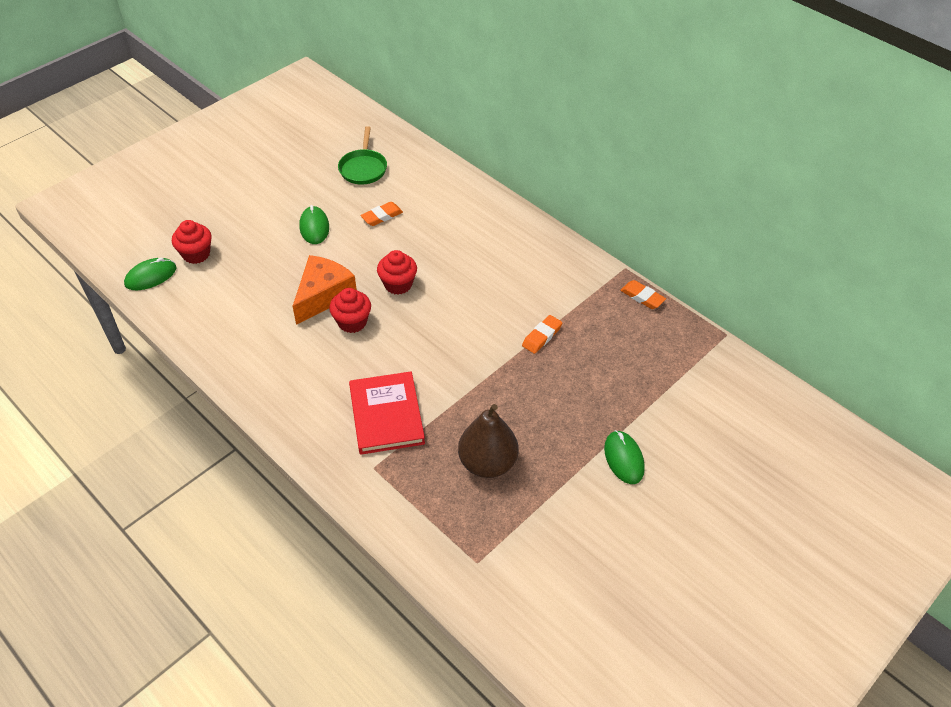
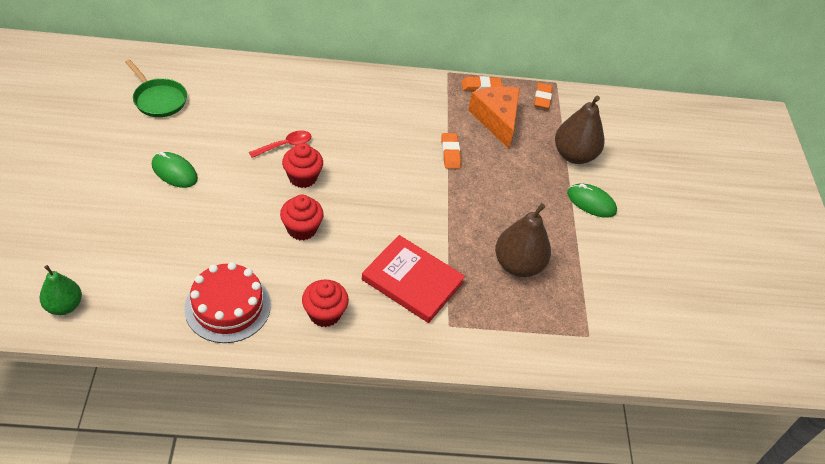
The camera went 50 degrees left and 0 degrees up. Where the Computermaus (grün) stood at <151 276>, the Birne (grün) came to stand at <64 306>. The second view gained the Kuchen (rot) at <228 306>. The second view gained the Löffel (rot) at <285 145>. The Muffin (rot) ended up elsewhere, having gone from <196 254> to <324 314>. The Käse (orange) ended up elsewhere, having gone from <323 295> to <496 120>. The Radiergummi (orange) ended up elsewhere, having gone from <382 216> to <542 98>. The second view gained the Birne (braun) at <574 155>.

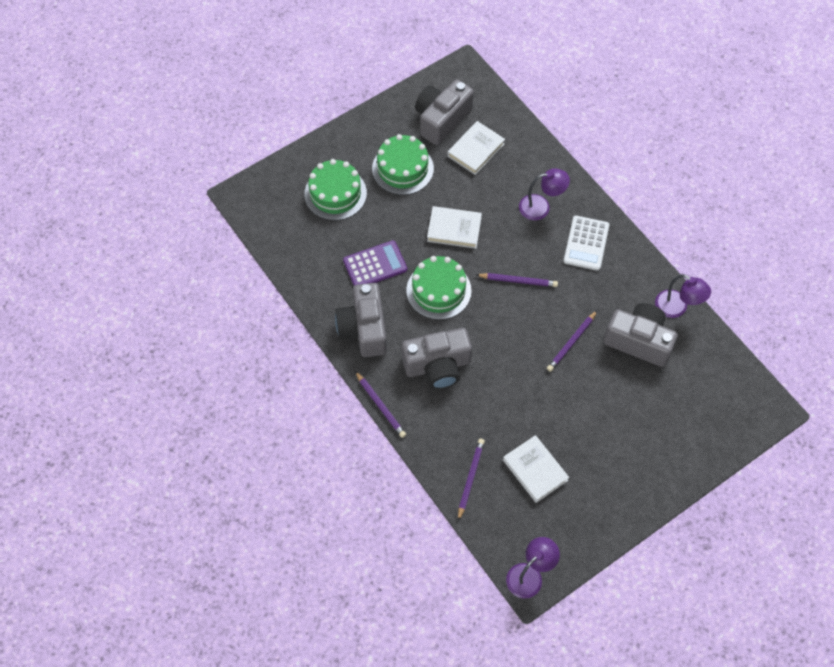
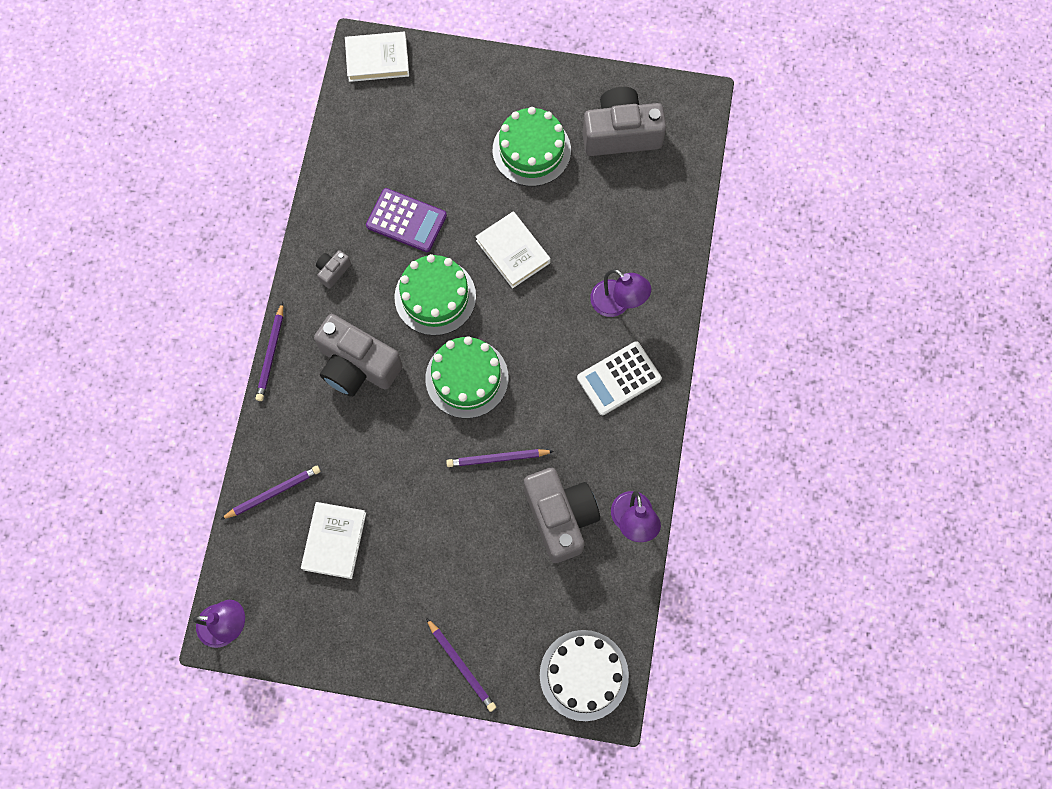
The camera went 45 degrees right and 10 degrees up. The size of the Kamera (grau) at <364 329> changed by a factor of 0.44. The Buch (weiß) ended up elsewhere, having gone from <476 150> to <377 59>. The Kuchen (grün) ended up elsewhere, having gone from <335 193> to <467 378>. The Bleistift (lila) ended up elsewhere, having gone from <518 281> to <461 666>. The second view gained the Kuchen (weiß) at <584 675>.

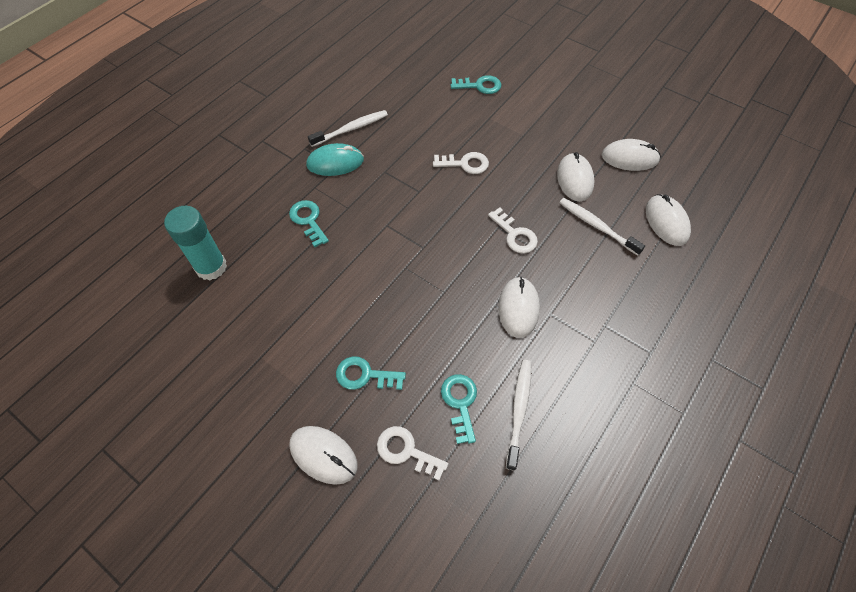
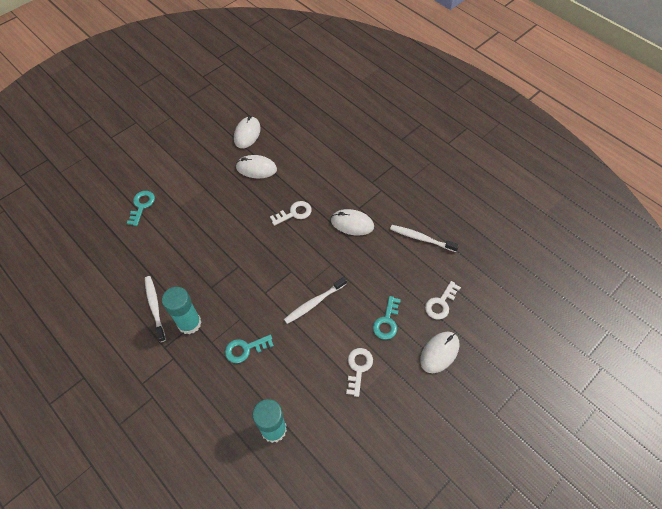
The camera went 80 degrees left and 0 degrees up. Where the Computermaus (türkis) stood at <335 162>, the Klebestift (türkis) came to stand at <189 323>. The Zahnbürste (weiß) ended up elsewhere, having gone from <597 226> to <314 303>. The Schlüssel (weiß) ended up elsewhere, having gone from <465 164> to <358 368>. The second view lost the Schlüssel (türkis) at <460 403>. The second view lost the Computermaus (weiß) at <666 222>.

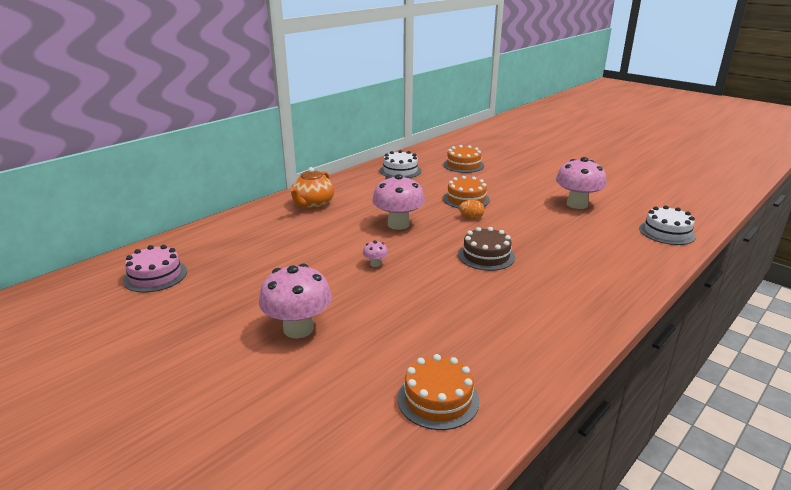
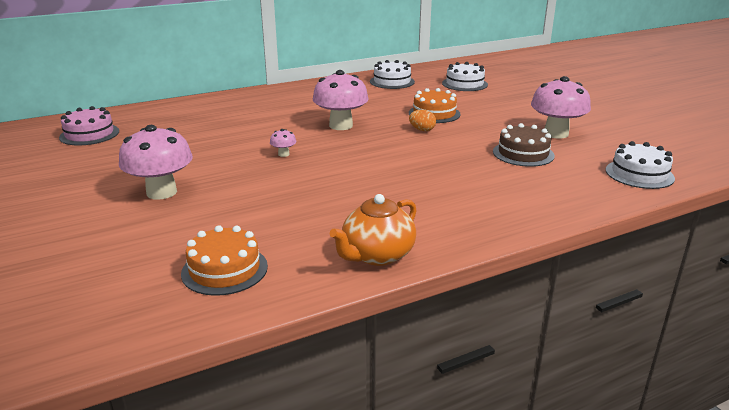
The camera went 20 degrees right and 0 degrees up. The Teekanne (orange) ended up elsewhere, having gone from <313 204> to <377 255>. What was the Kuchen (orange) at <463 165> turned into the Kuchen (weiß) at <464 84>. The Kuchen (braun) ended up elsewhere, having gone from <486 256> to <523 153>.

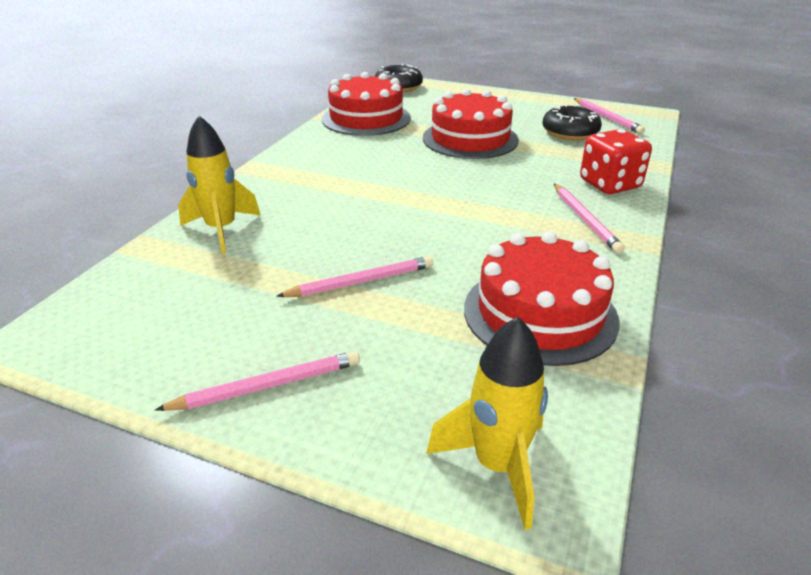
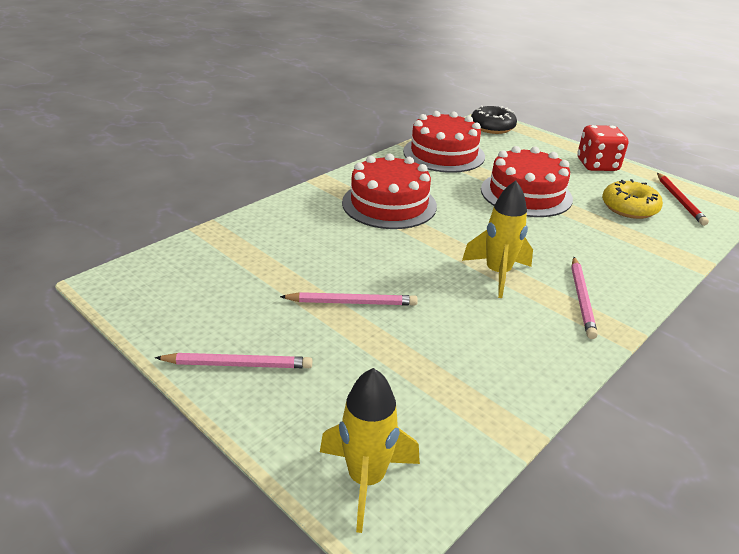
The camera went 20 degrees right and 0 degrees up. The Kuchen (rot) ended up elsewhere, having gone from <540 313> to <389 204>. The Rakete (gelb) ended up elsewhere, having gone from <222 230> to <497 274>. The Spielwürfel (rot) ended up elsewhere, having gone from <609 184> to <597 165>. What was the Donut (schwarz) at <570 132> turned into the Donut (gelb) at <629 208>. What was the Bleistift (rosa) at <607 118> turned into the Bleistift (rot) at <679 201>.

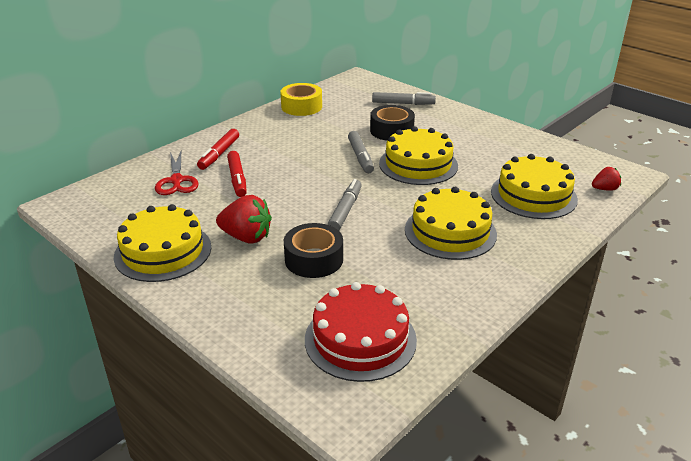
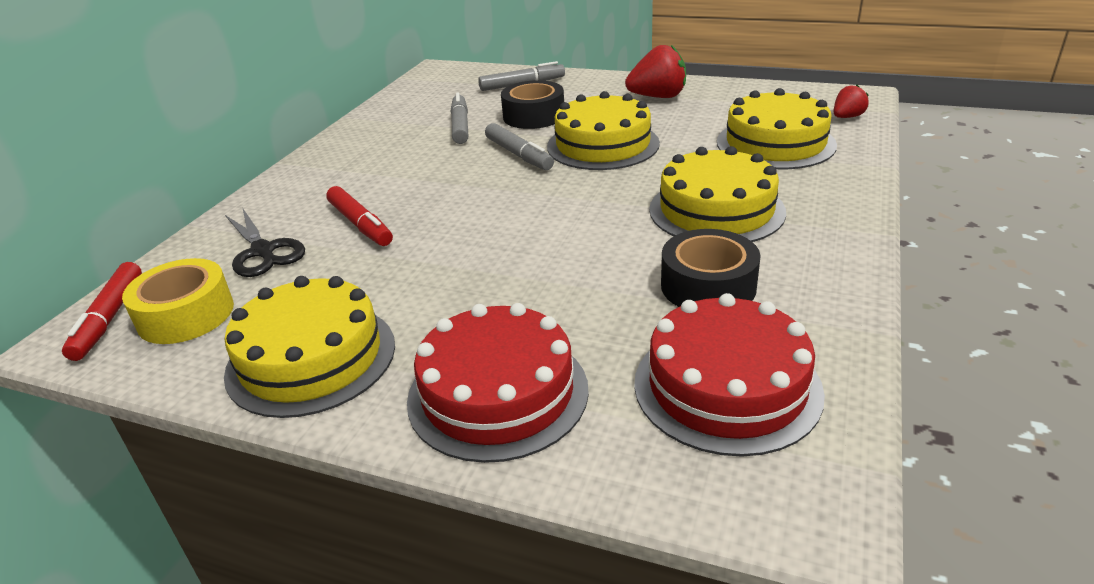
The camera went 20 degrees left and 0 degrees up. The Filzstift (rot) ended up elsewhere, having gone from <219 154> to <109 318>. The Klebeband (gelb) ended up elsewhere, having gone from <301 106> to <186 315>. What was the Schere (rot) at <176 181> turned into the Schere (schwarz) at <263 251>. The second view gained the Kuchen (rot) at <498 393>. The Filzstift (grau) ended up elsewhere, having gone from <345 210> to <460 126>. The Erdbeere (rot) ended up elsewhere, having gone from <246 237> to <658 97>. The Klebeband (schwarz) ended up elsewhere, having gone from <314 259> to <708 286>.

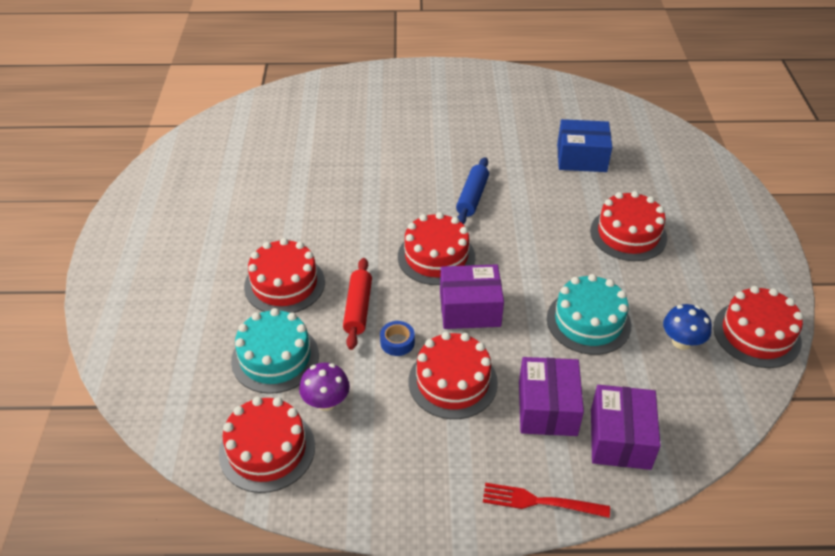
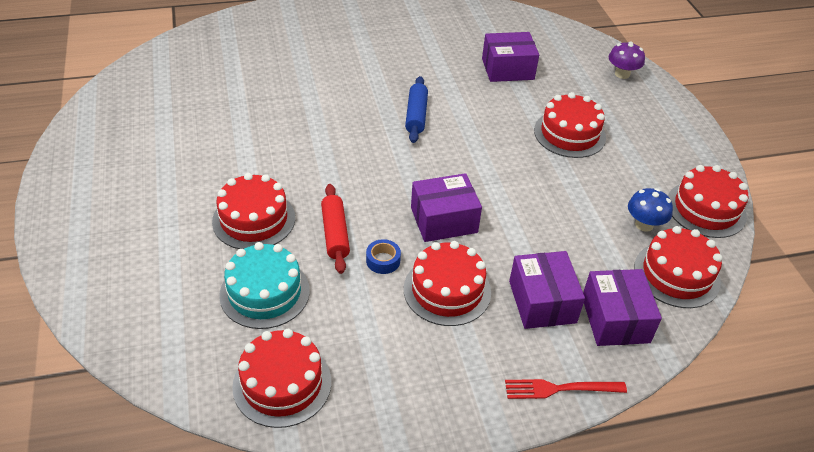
The camera went 15 degrees left and 0 degrees up. What was the Schachtel (blau) at <581 158> turned into the Schachtel (lila) at <507 69>. The Pilz (lila) ended up elsewhere, having gone from <326 402> to <622 74>. The Kuchen (rot) ended up elsewhere, having gone from <436 257> to <676 274>. The second view lost the Kuchen (türkis) at <588 322>.

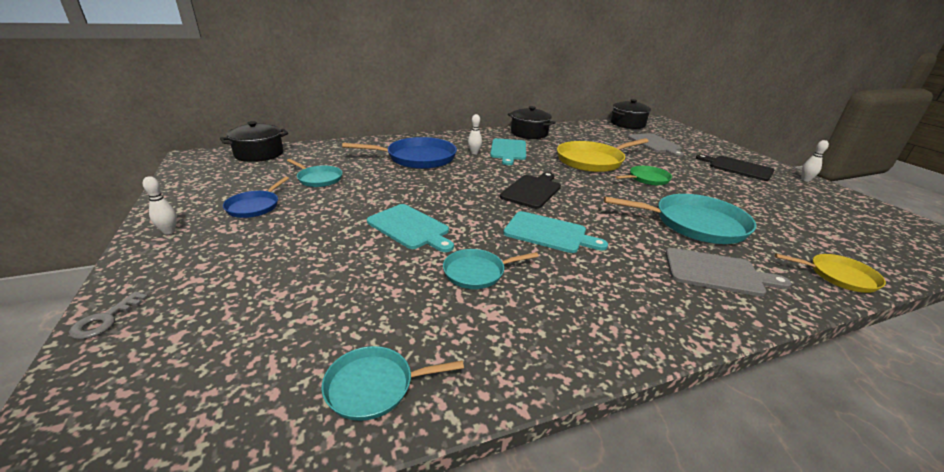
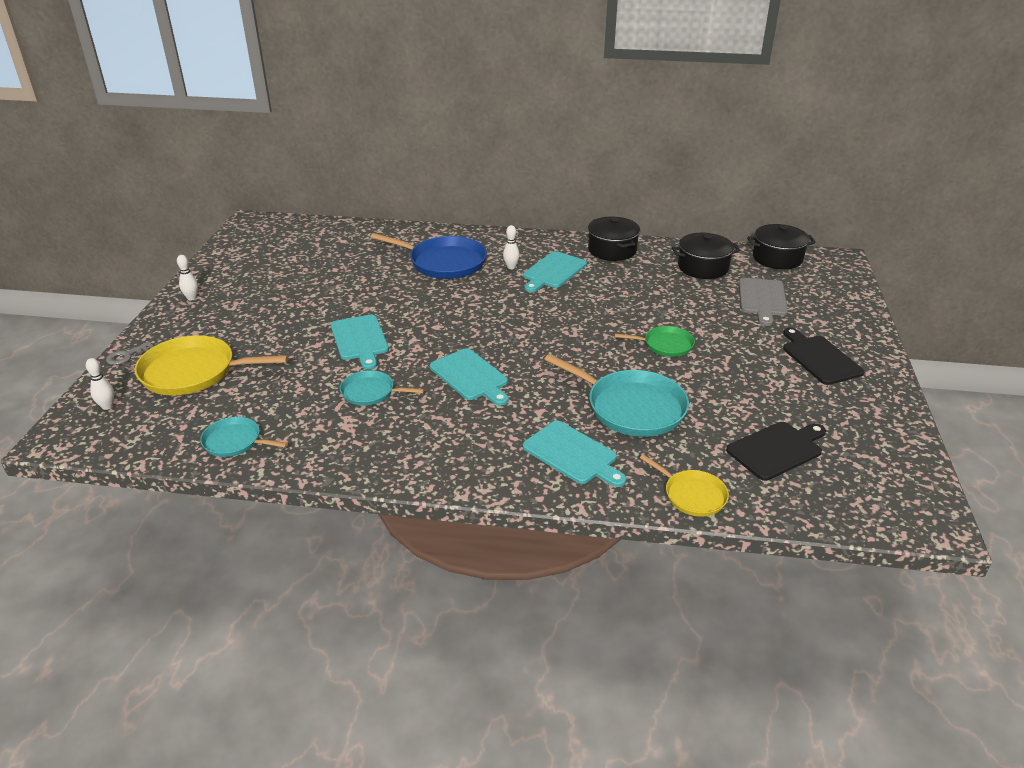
The camera went 30 degrees right and 5 degrees up. The Bowlingkegel (weiß) ended up elsewhere, having gone from <805 180> to <107 406>. The Pfanne (gelb) ended up elsewhere, having gone from <592 161> to <193 372>. What was the Schneidebrett (grau) at <717 273> turned into the Schneidebrett (türkis) at <572 454>. The Kochtopf (schwarz) ended up elsewhere, having gone from <259 154> to <703 267>. The Schneidebrett (schwarz) ended up elsewhere, having gone from <532 190> to <777 449>. The second view lost the Pfanne (blau) at <255 206>. The second view lost the Pfanne (türkis) at <318 179>.

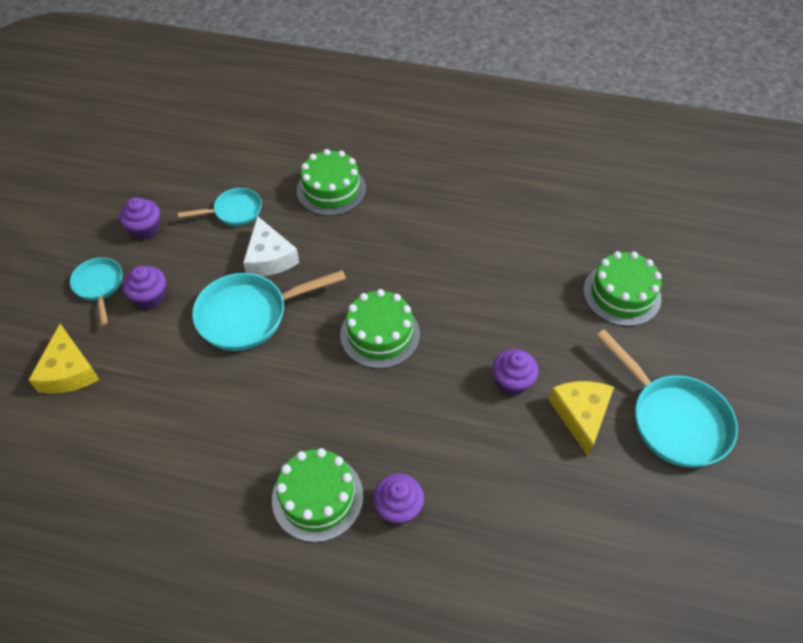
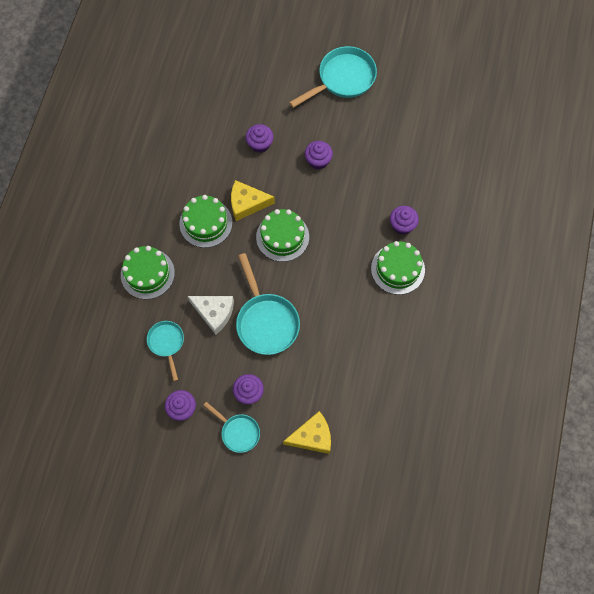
The camera went 90 degrees left and 15 degrees up. The Kuchen (grün) ended up elsewhere, having gone from <622 294> to <206 223>. The Käse (weiß) at <269 258> ended up facing another way, 45 degrees clockwise from before. The Pfanne (türkis) at <99 286> ended up facing another way, 120 degrees counterclockwise from before. The Käse (gelb) ended up elsewhere, having gone from <581 415> to <247 203>. The second view gained the Muffin (lila) at <260 144>.

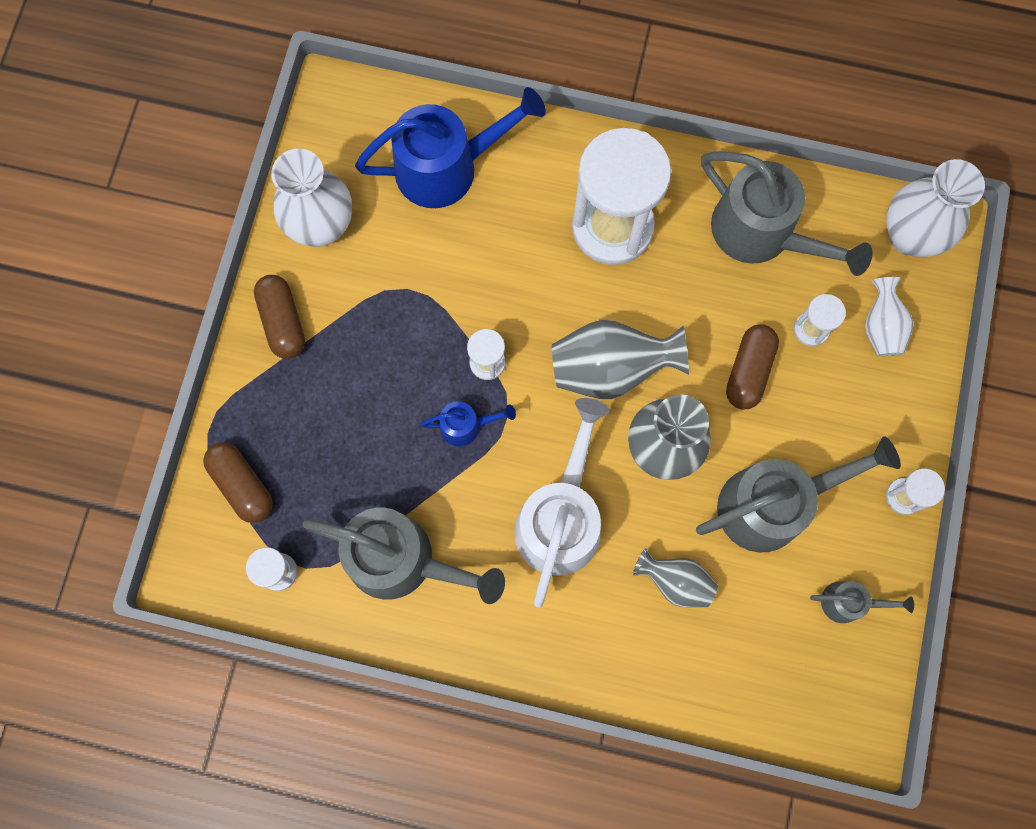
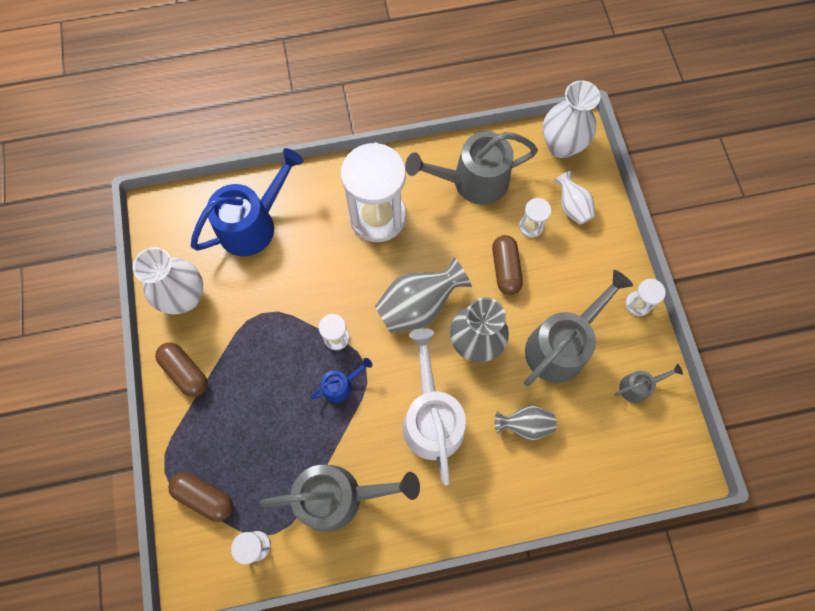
The camera went 25 degrees left and 5 degrees down. The Gießkanne (grau) at <762 233> ended up facing another way, 150 degrees clockwise from before.

